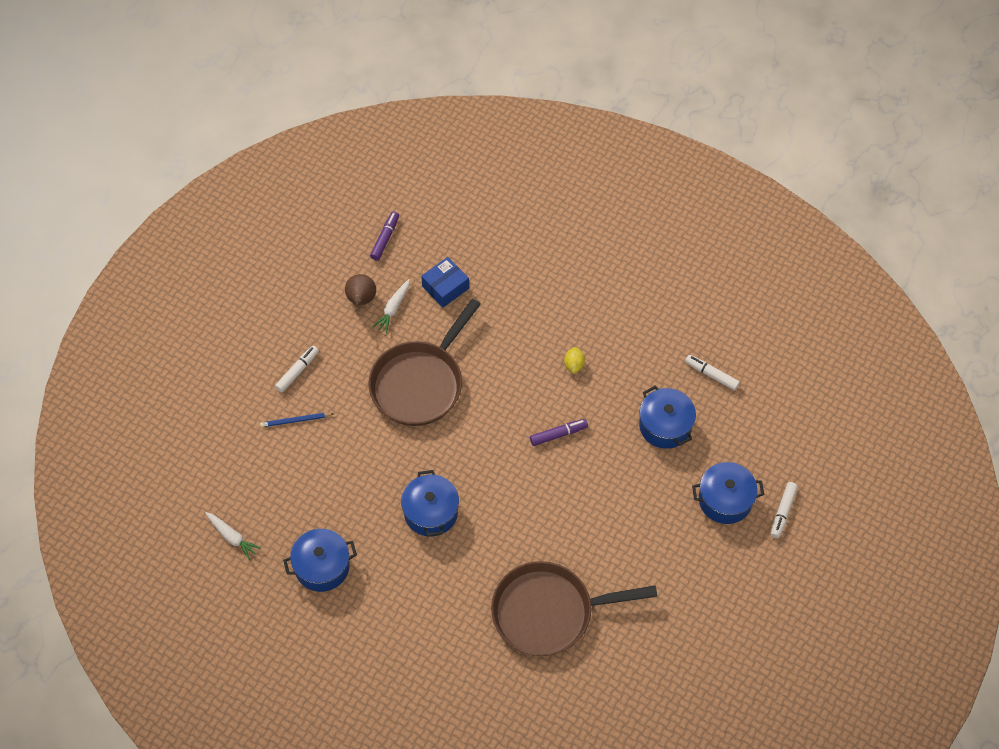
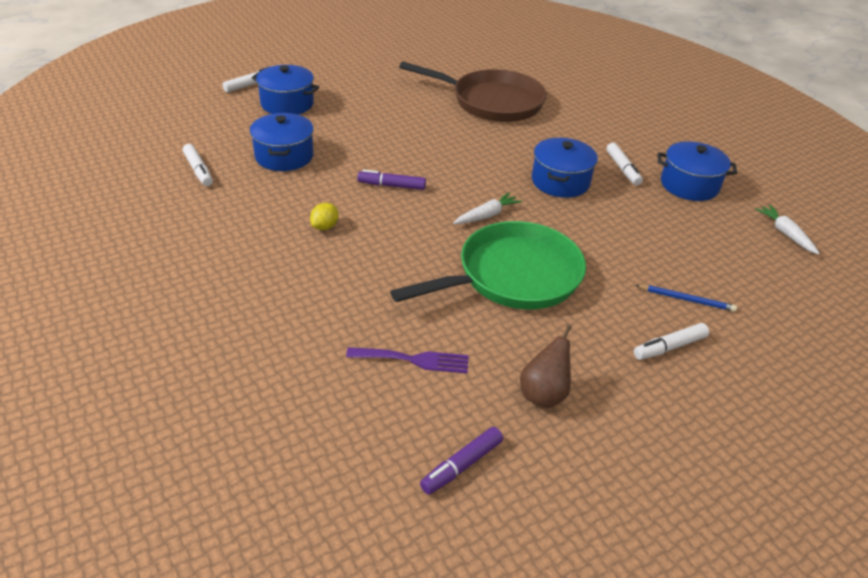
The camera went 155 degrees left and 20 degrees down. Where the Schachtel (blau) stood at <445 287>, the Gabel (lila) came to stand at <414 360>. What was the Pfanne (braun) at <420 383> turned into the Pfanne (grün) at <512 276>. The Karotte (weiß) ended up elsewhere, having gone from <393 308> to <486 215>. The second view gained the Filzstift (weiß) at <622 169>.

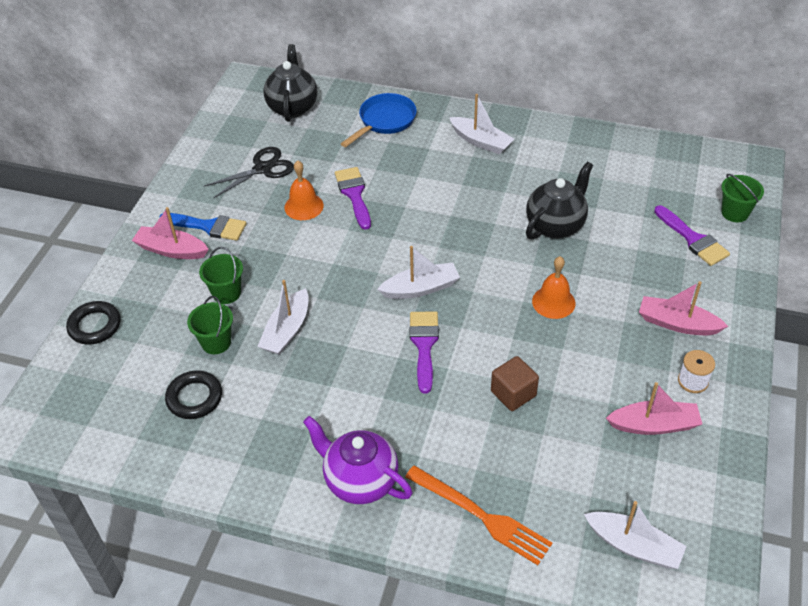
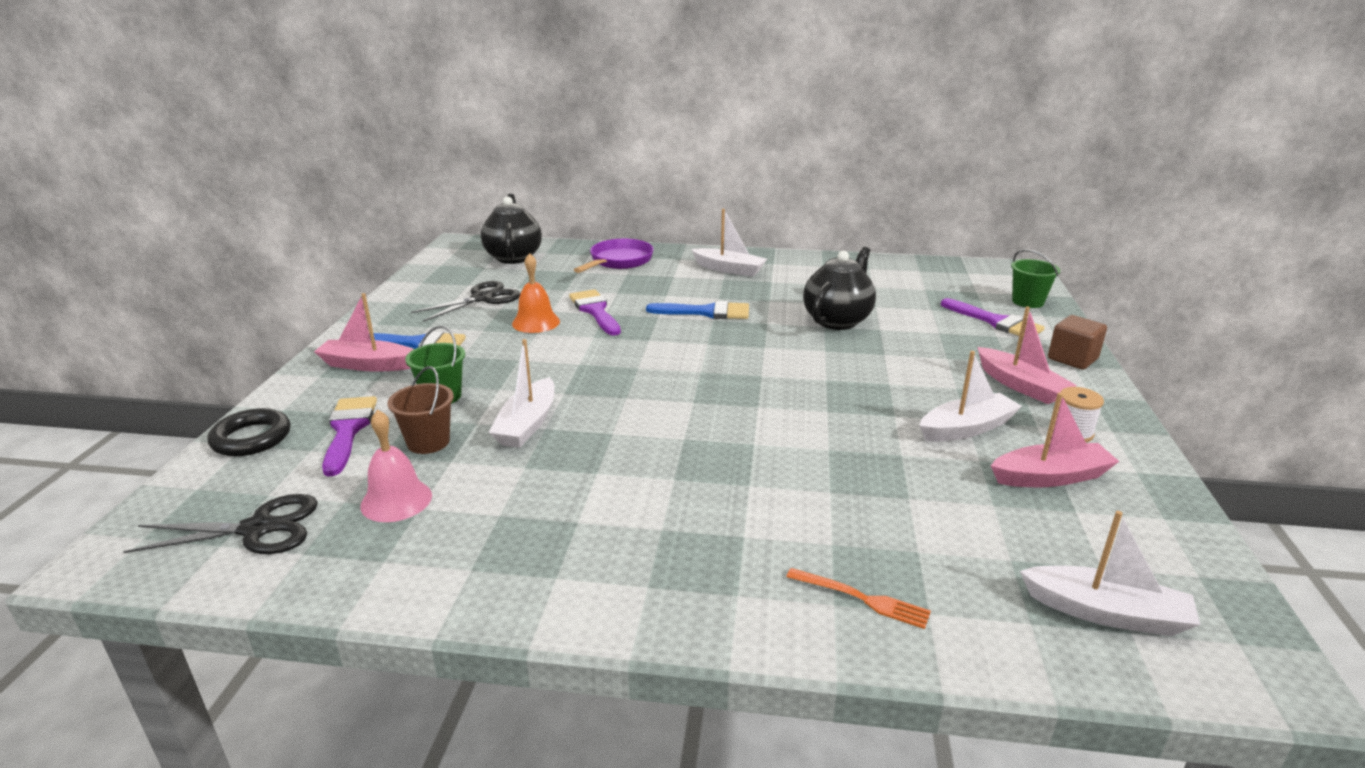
The camera went 10 degrees left and 20 degrees down. The second view gained the Schere (schwarz) at <258 528>. The Pinsel (lila) ended up elsewhere, having gone from <424 345> to <348 430>. Where the Ring (schwarz) stood at <194 398>, the Glocke (rosa) came to stand at <396 500>. What was the Eimer (grün) at <216 342> turned into the Eimer (braun) at <428 442>. What was the Pfanne (blau) at <384 121> turned into the Pfanne (lila) at <619 261>. The second view gained the Pinsel (blau) at <706 312>. The size of the Gabel (orange) at <481 516> changed by a factor of 0.56. The Boot (weiß) ended up elsewhere, having gone from <420 288> to <966 428>. The Boot (rosa) at <677 324> ended up facing another way, 135 degrees counterclockwise from before. The Kubus (braun) ended up elsewhere, having gone from <513 393> to <1072 359>. The second view lost the Teekanne (lila) at <360 481>. The second view lost the Glocke (orange) at <553 302>.

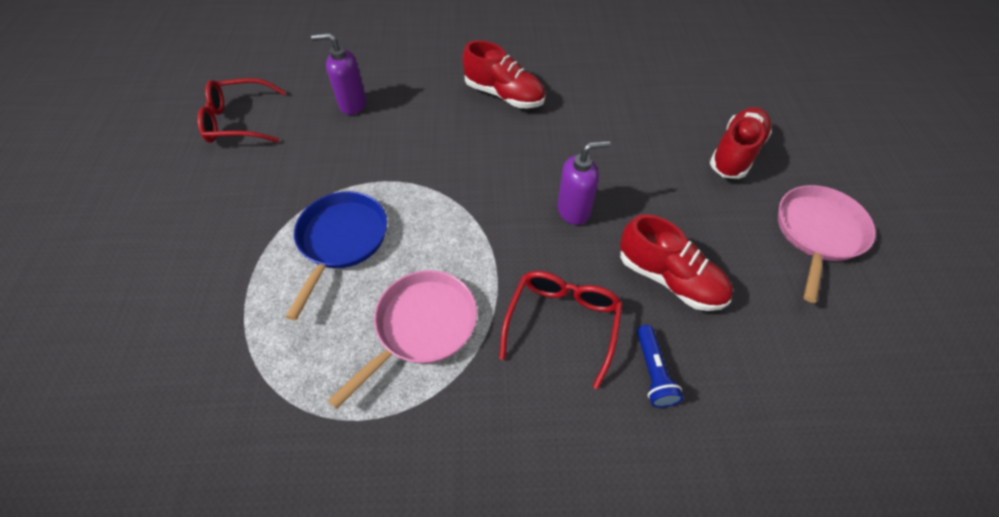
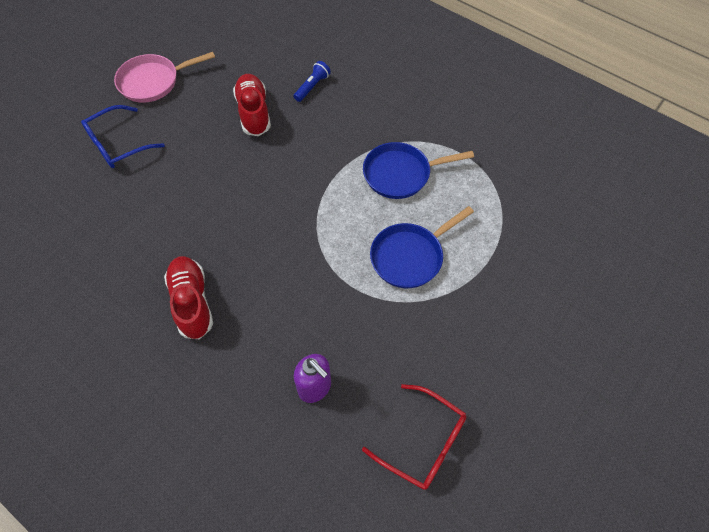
The camera went 140 degrees left and 5 degrees up. Where the Schuh (rot) stood at <735 153>, the Brille (blau) came to stand at <118 144>. What was the Pfanne (rosa) at <421 327> turned into the Pfanne (blau) at <401 174>. The second view lost the Brille (rot) at <562 323>. The second view lost the Seifenspender (lila) at <574 210>.

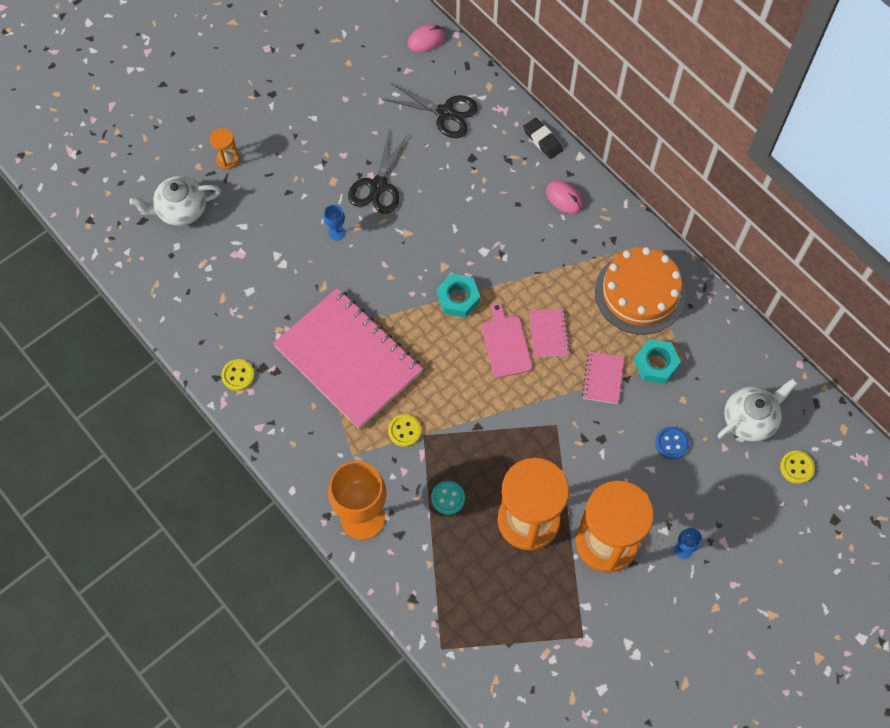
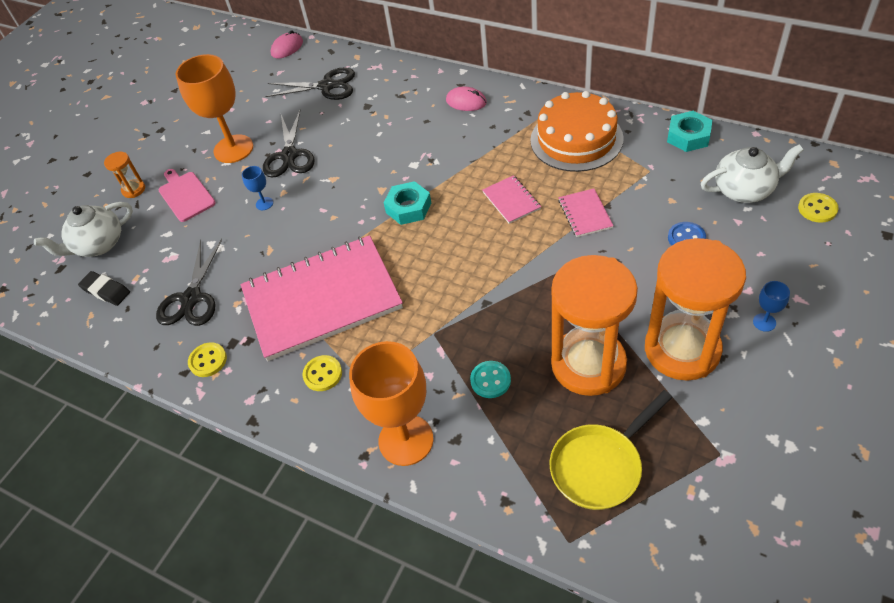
The camera went 15 degrees left and 15 degrees down. The Radiergummi (schwarz) ended up elsewhere, having gone from <542 140> to <106 291>. The second view gained the Schere (schwarz) at <191 298>. The Schneidebrett (rosa) ended up elsewhere, having gone from <506 344> to <186 195>. The second view gained the Kelch (orange) at <233 149>. The Notizbuch (rosa) at <348 359> ended up facing another way, 45 degrees counterclockwise from before. The Knopf (gelb) ended up elsewhere, having gone from <404 431> to <322 374>. The second view gained the Pfanne (gelb) at <600 466>. The Sechskantmutter (türkis) ended up elsewhere, having gone from <656 364> to <688 136>. The Teekanne (weiß) at <750 419> ended up facing another way, 45 degrees clockwise from before.

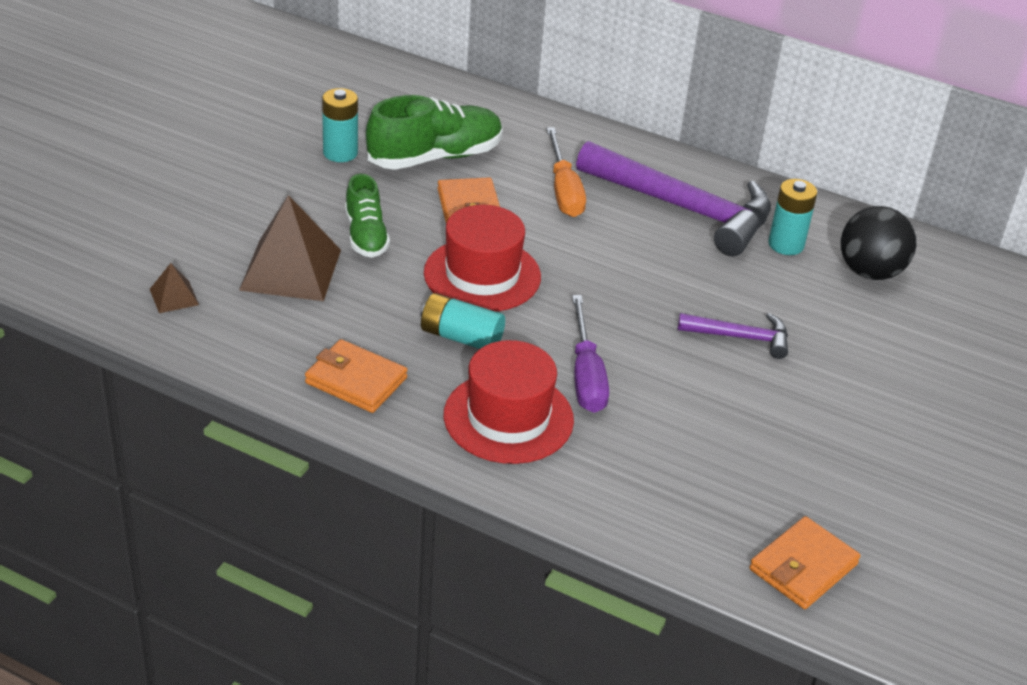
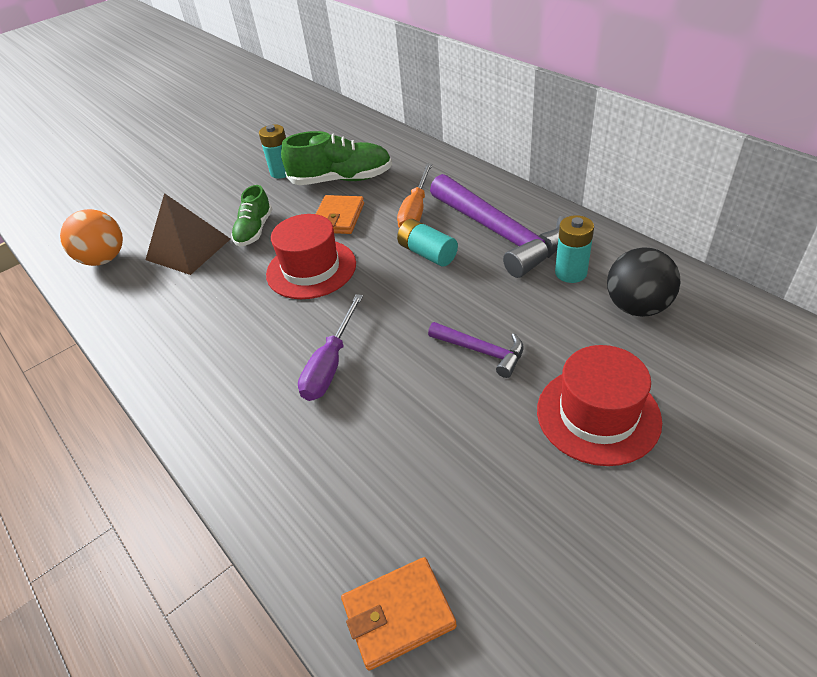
The camera went 30 degrees right and 5 degrees up. Where the Pyramide (braun) stood at <174 297>, the Ball (orange) came to stand at <104 259>. The Batterie (türkis) ended up elsewhere, having gone from <461 337> to <427 253>. The Hut (rot) ended up elsewhere, having gone from <508 417> to <598 415>. The second view lost the Geldbörse (orange) at <356 380>.

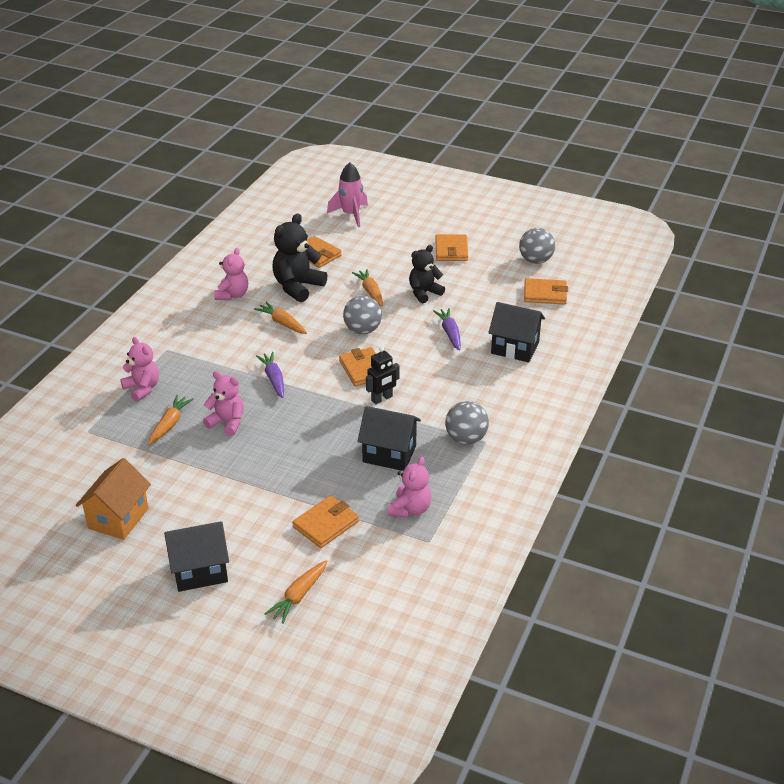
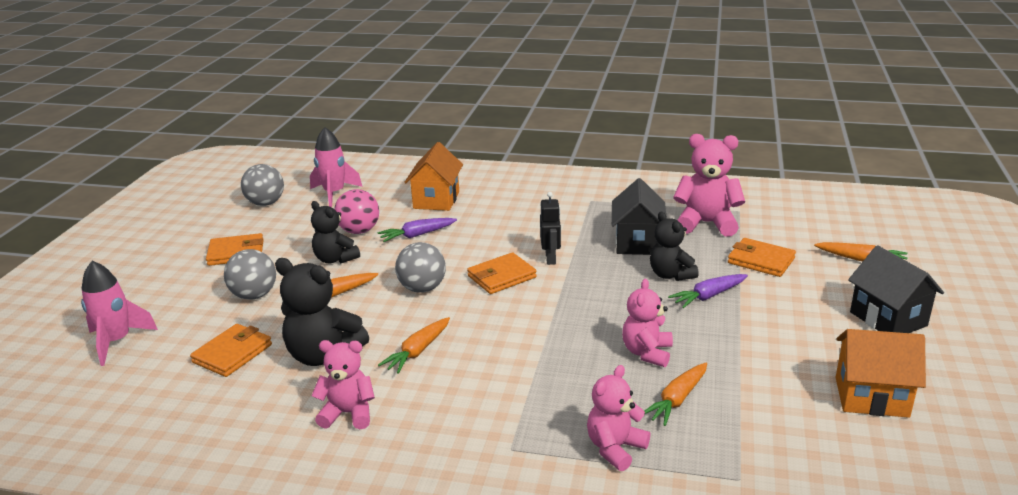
The camera went 100 degrees left and 10 degrees down. The Ball (grau) ended up elsewhere, having gone from <466 439> to <254 295>. Where the Geldbörse (orange) stood at <545 294>, the Rakete (rosa) came to stand at <334 194>. The second view gained the Ball (rosa) at <359 231>. What was the Haus (schwarz) at <515 348> turned into the Haus (orange) at <436 200>. The Roboter (schwarz) at <382 399> ended up facing another way, 45 degrees clockwise from before. The Karotte (orange) at <170 424> ended up facing another way, 60 degrees counterclockwise from before. The second view gained the Teddybär (schwarz) at <670 275>. The Karotte (lila) ended up elsewhere, having gone from <273 379> to <708 296>. The size of the Teddybär (rosa) at <410 509> changed by a factor of 1.51.

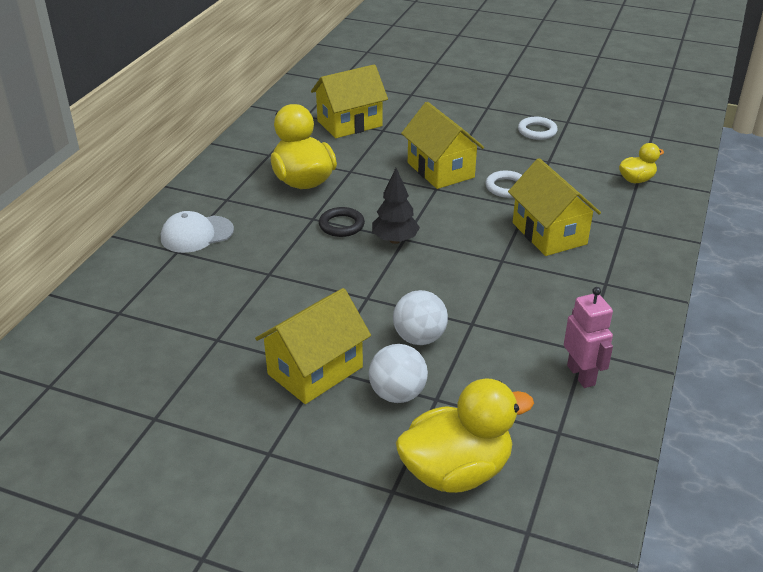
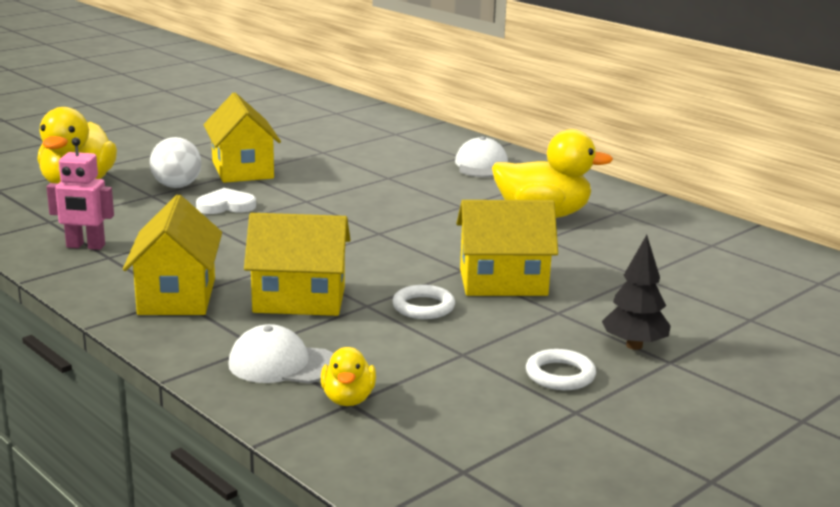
The camera went 115 degrees right and 15 degrees down. The Haus (gelb) ended up elsewhere, having gone from <349 123> to <177 296>. Where the Ball (weiß) stood at <419 338>, the Herz (weiß) came to stand at <226 206>. The second view gained the Kappe (weiß) at <282 364>. The Baum (schwarz) ended up elsewhere, having gone from <395 240> to <634 345>. The second view lost the Ring (schwarz) at <341 225>.

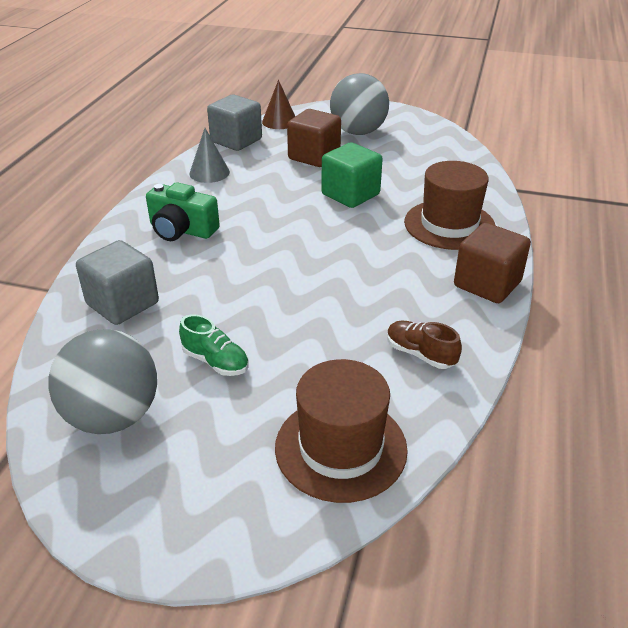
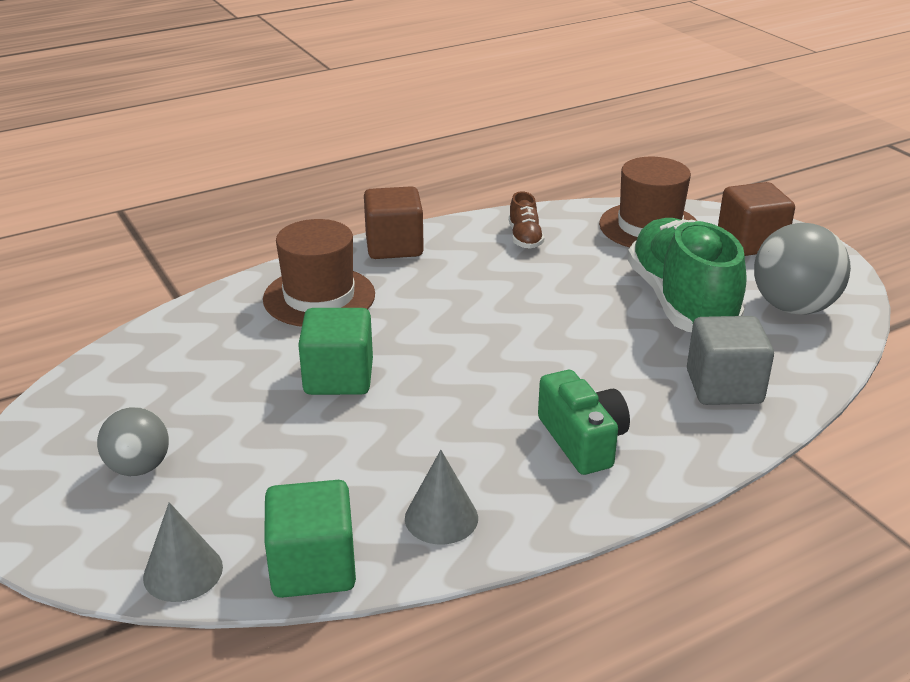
The camera went 135 degrees left and 5 degrees down. The size of the Ball (grau) at <358 132> changed by a factor of 0.61. What was the Kegel (braun) at <279 121> turned into the Kegel (grau) at <183 572>. What was the Kubus (grau) at <236 141> turned into the Kubus (grün) at <313 567>. The size of the Schuh (grün) at <216 361> changed by a factor of 2.35. The Kubus (braun) ended up elsewhere, having gone from <314 156> to <751 242>.

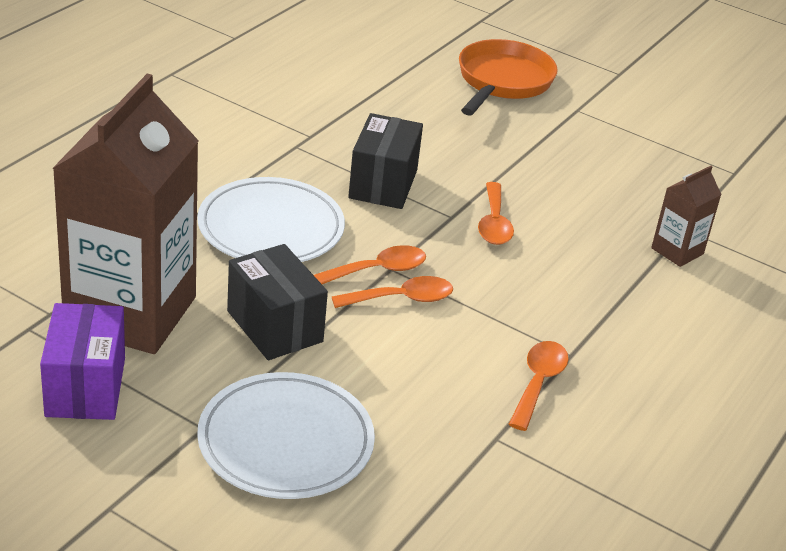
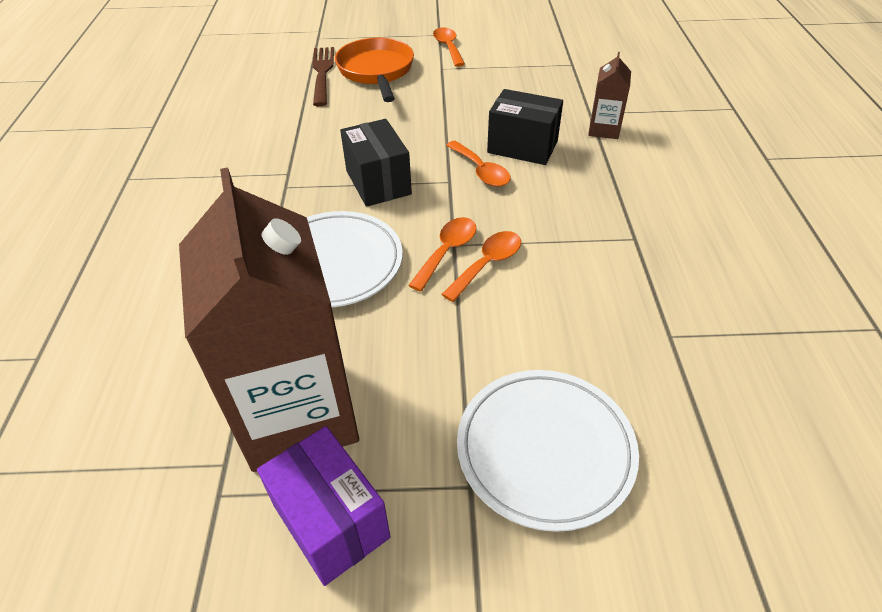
The camera went 30 degrees left and 10 degrees up. The second view gained the Gabel (braun) at <322 73>. The Löffel (orange) ended up elsewhere, having gone from <538 383> to <448 47>. The Schachtel (schwarz) ended up elsewhere, having gone from <274 326> to <522 147>.

